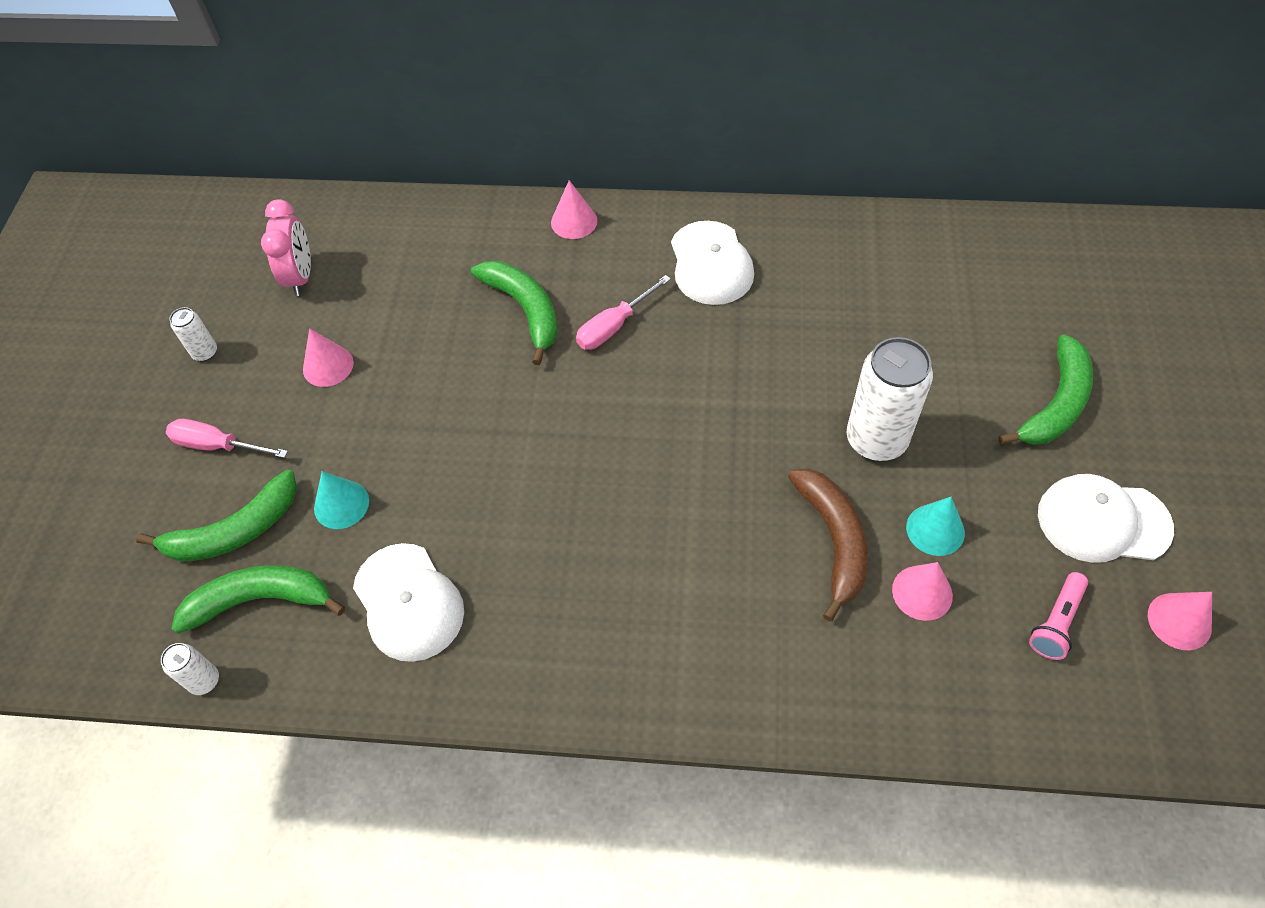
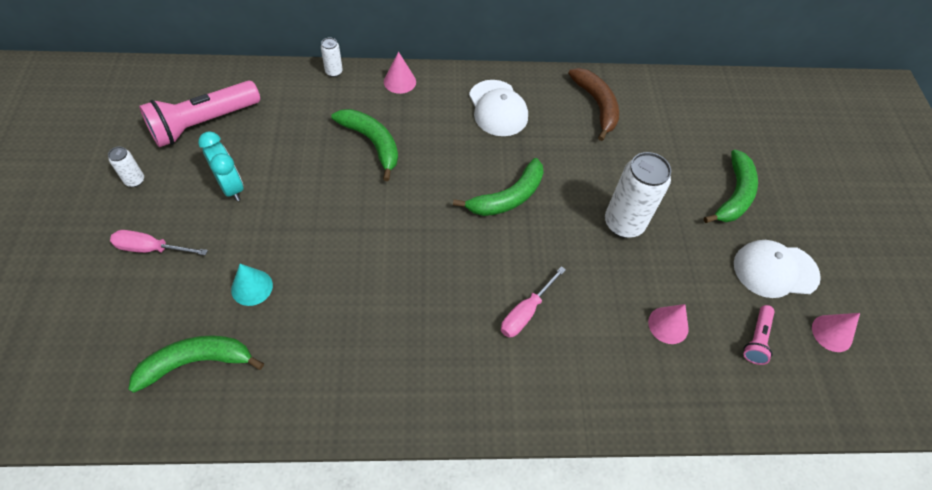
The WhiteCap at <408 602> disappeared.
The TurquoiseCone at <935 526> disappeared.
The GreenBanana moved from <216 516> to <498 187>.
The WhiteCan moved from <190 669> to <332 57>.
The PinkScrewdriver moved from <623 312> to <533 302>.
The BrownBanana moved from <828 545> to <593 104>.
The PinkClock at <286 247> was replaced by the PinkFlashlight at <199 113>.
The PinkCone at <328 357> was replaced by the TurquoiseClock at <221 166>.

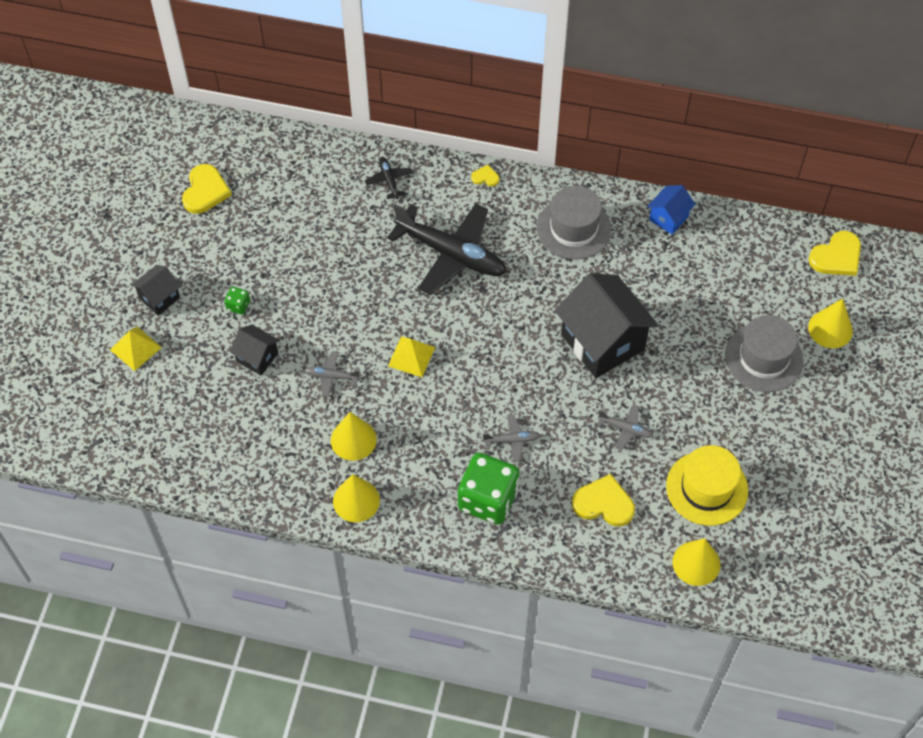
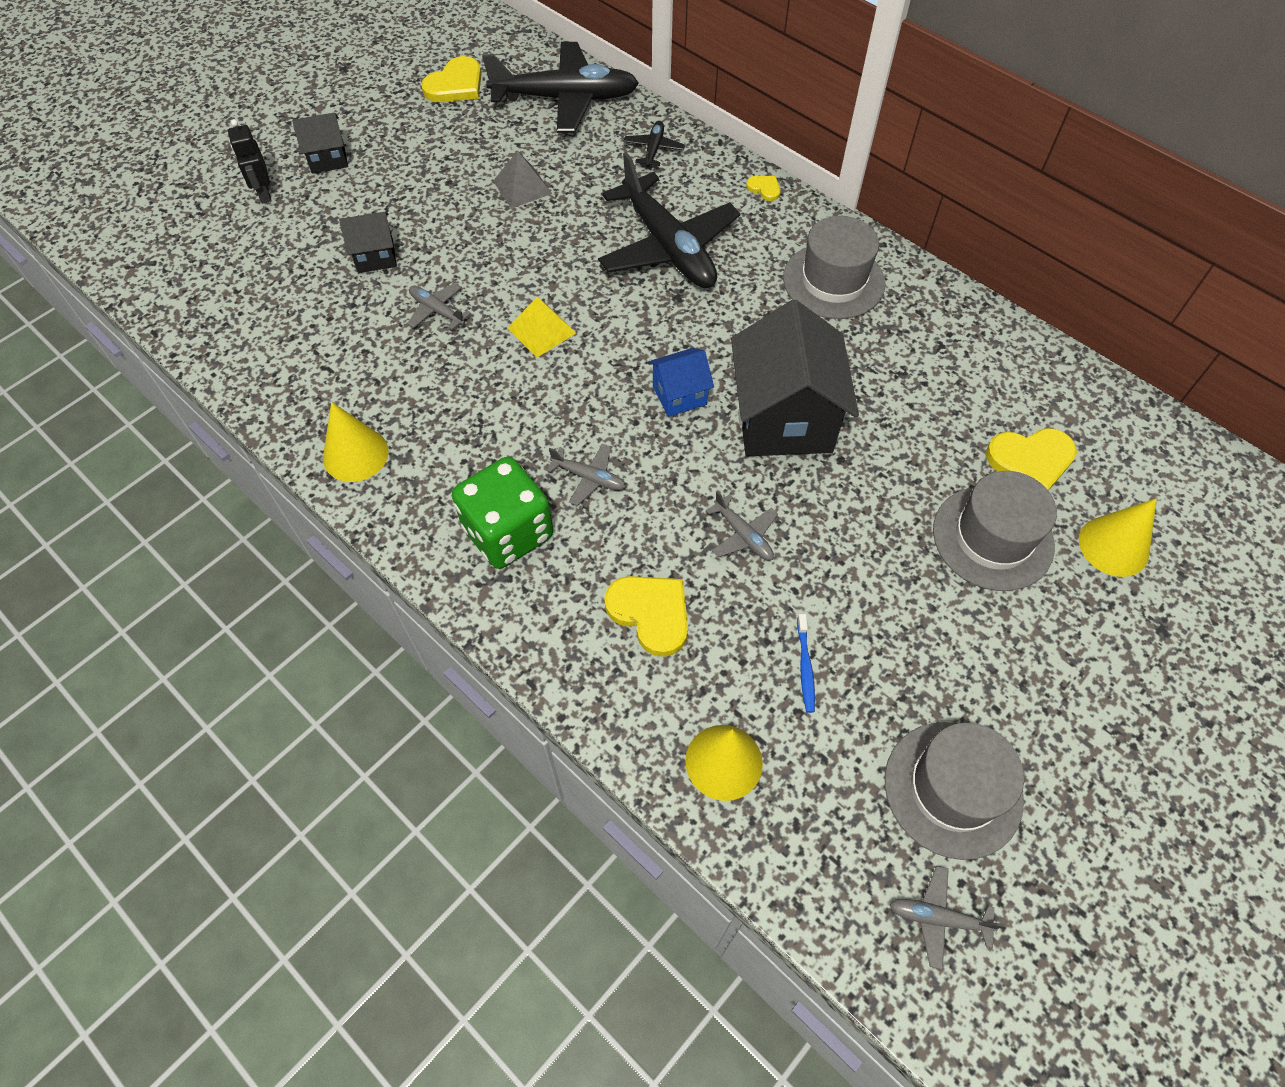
The GreenDice at <237 301> disappeared.
The YellowCone at <354 436> disappeared.
The BlackPlane at <560 87> appeared.
The GreyPyramid at <522 180> appeared.
The GreyHat at <954 791> appeared.
The GreyPlane at <947 917> appeared.
The BlueHouse moved from <671 210> to <681 382>.
The YellowHeart moved from <835 253> to <1031 459>.
The YellowPyramid at <136 349> was replaced by the BlackRobot at <250 161>.
The YellowHat at <707 485> was replaced by the BlueToothbrush at <806 663>.
The BlackHouse at <255 350> turned 75 degrees counterclockwise.

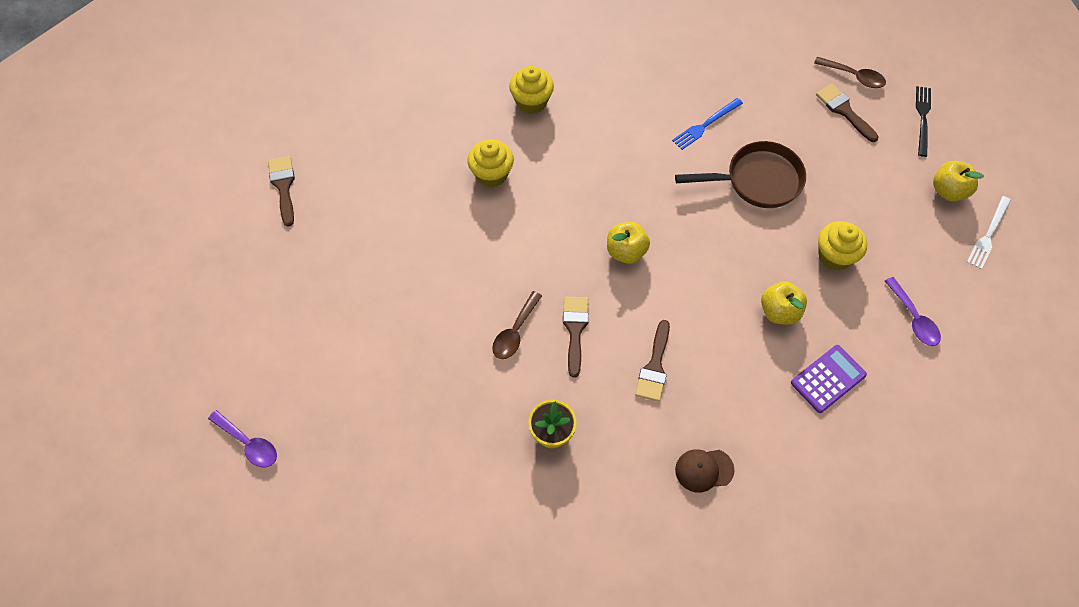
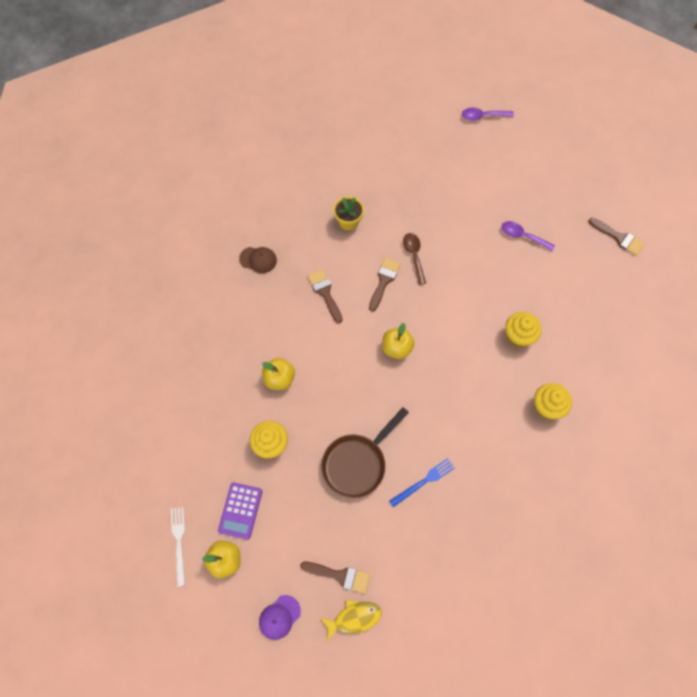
The PurpleCalculator moved from <829 379> to <240 511>.
The PurpleSpoon moved from <913 311> to <528 236>.
The BrownSpoon at <850 72> was replaced by the YellowFish at <351 620>.
The BlackFork at <923 121> was replaced by the PurpleCap at <280 617>.
The BrownBrush at <576 337> turned 120 degrees counterclockwise.
The BlueFork at <707 124> turned 45 degrees clockwise.
The BrownCap at <704 471> turned 60 degrees clockwise.

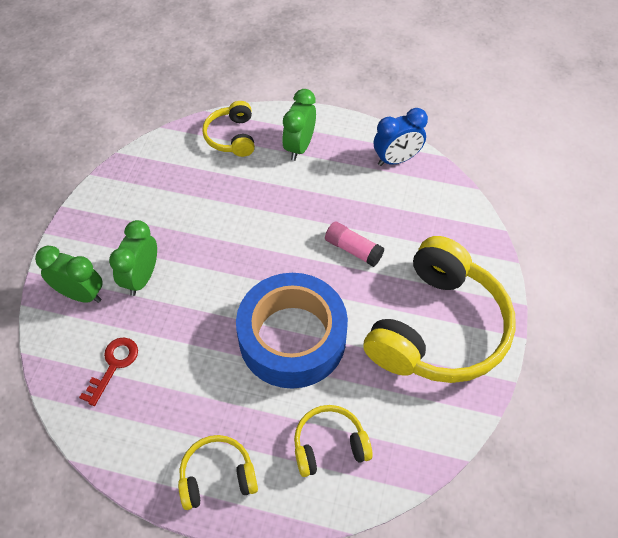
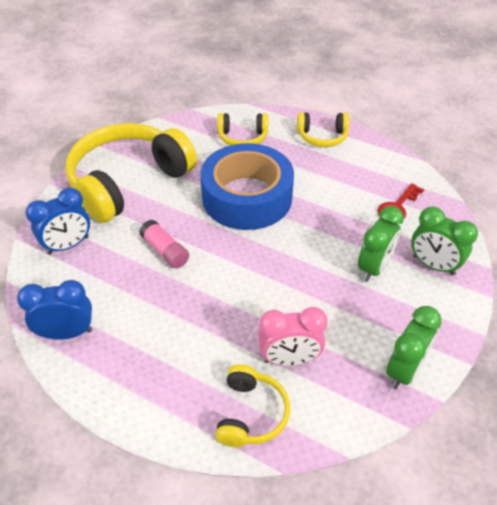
The BlueClock at <58 221> appeared.
The PinkClock at <292 336> appeared.
The GreenClock moved from <299 125> to <414 347>.

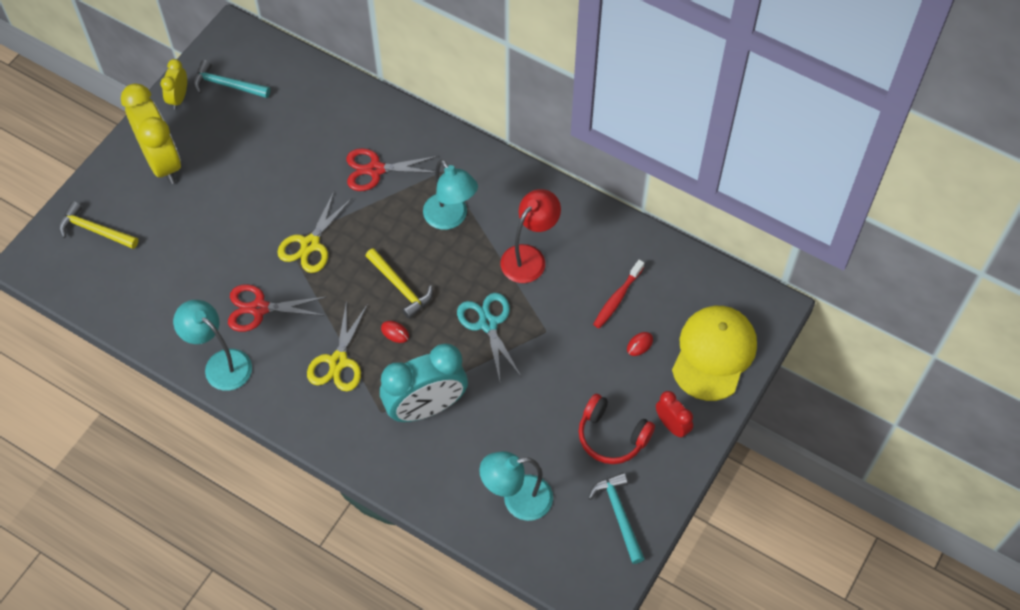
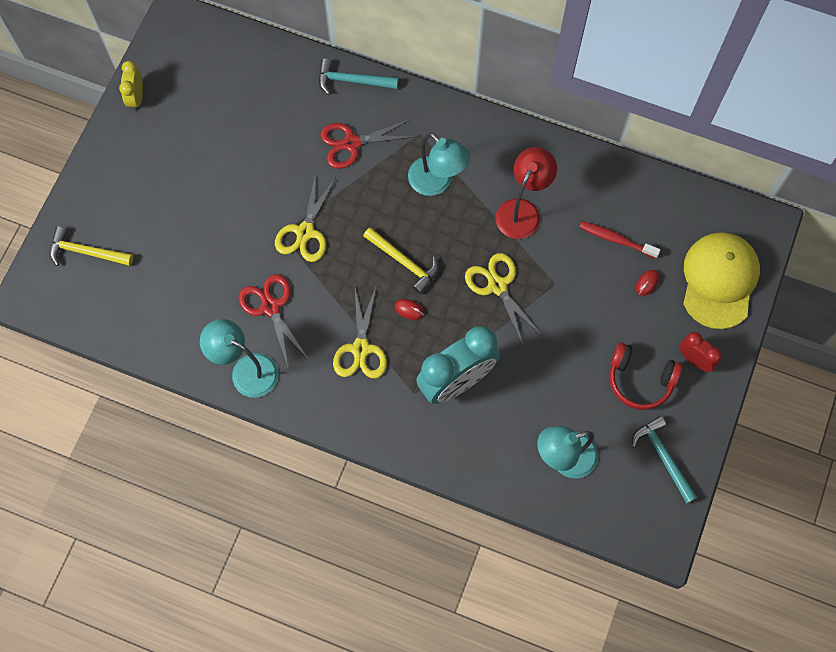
The YellowClock at <151 134> disappeared.
The TurquoiseHammer moved from <231 79> to <358 76>.
The TurquoiseScissors at <489 337> became the YellowScissors at <503 299>.
The RedScissors at <277 308> turned 75 degrees clockwise.
The RedToothbrush at <618 294> turned 90 degrees clockwise.

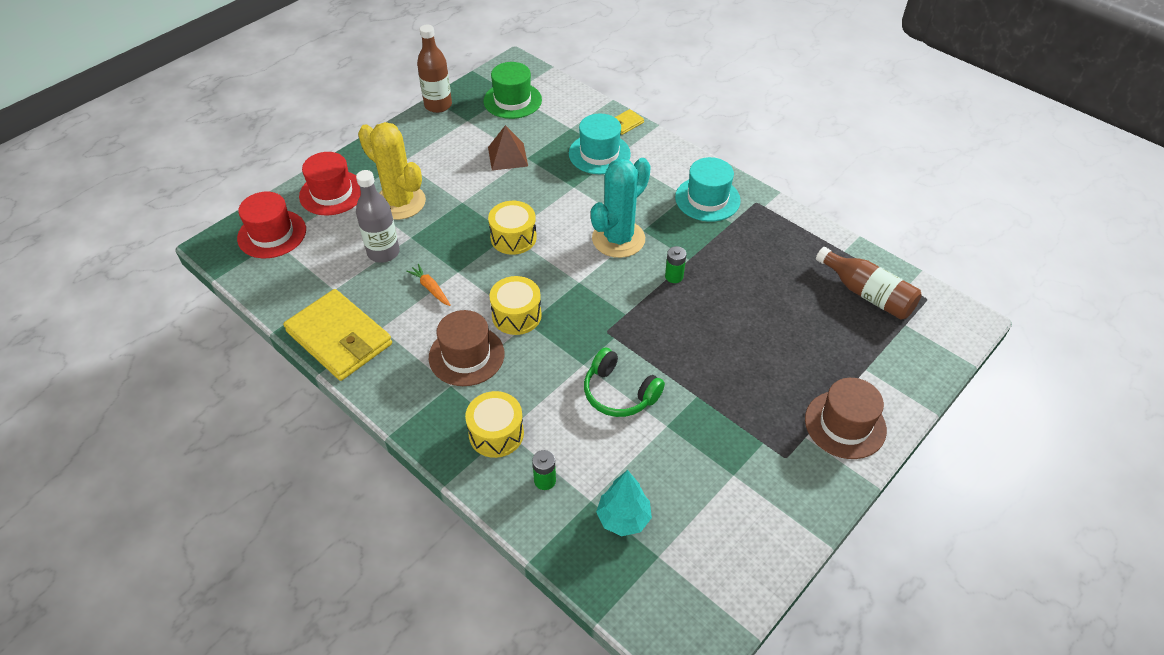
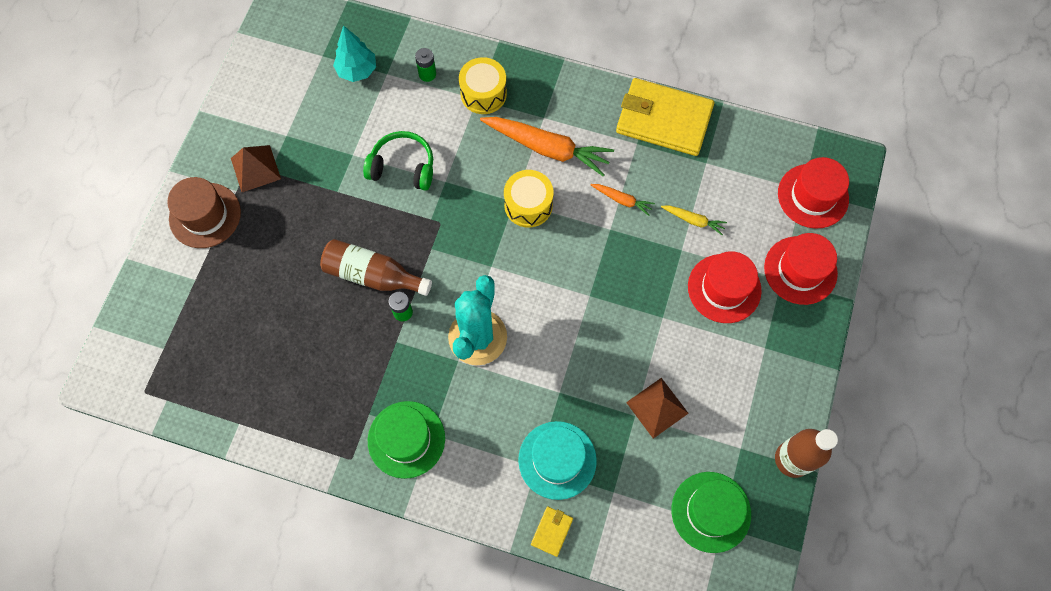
The YellowDrum at <512 228> disappeared.
The BrownPyramid at <256 168> appeared.
The BrownBottle moved from <869 283> to <376 267>.
The GreyBottle at <378 216> was replaced by the YellowCarrot at <694 220>.
The YellowCactus at <392 171> was replaced by the RedHat at <725 287>.
The BrownHat at <466 348> was replaced by the OrangeCarrot at <547 147>.
The TurquoiseHat at <708 189> became the GreenHat at <406 440>.

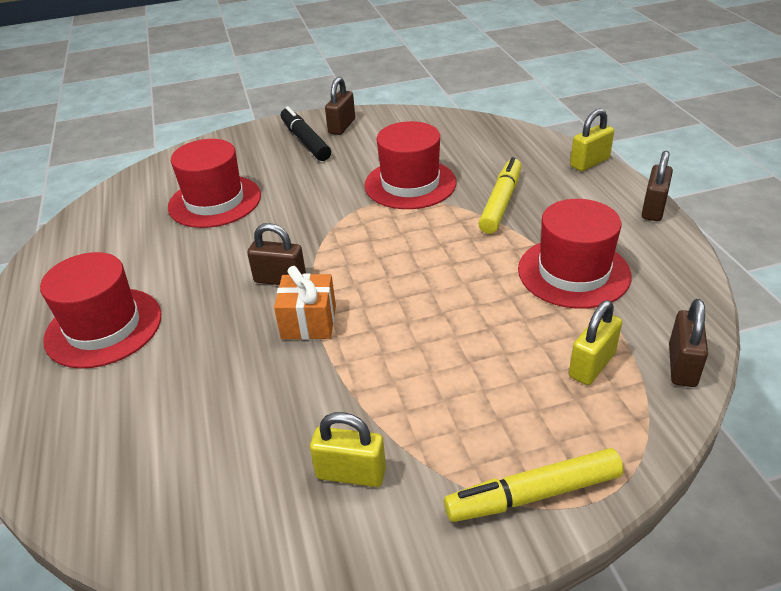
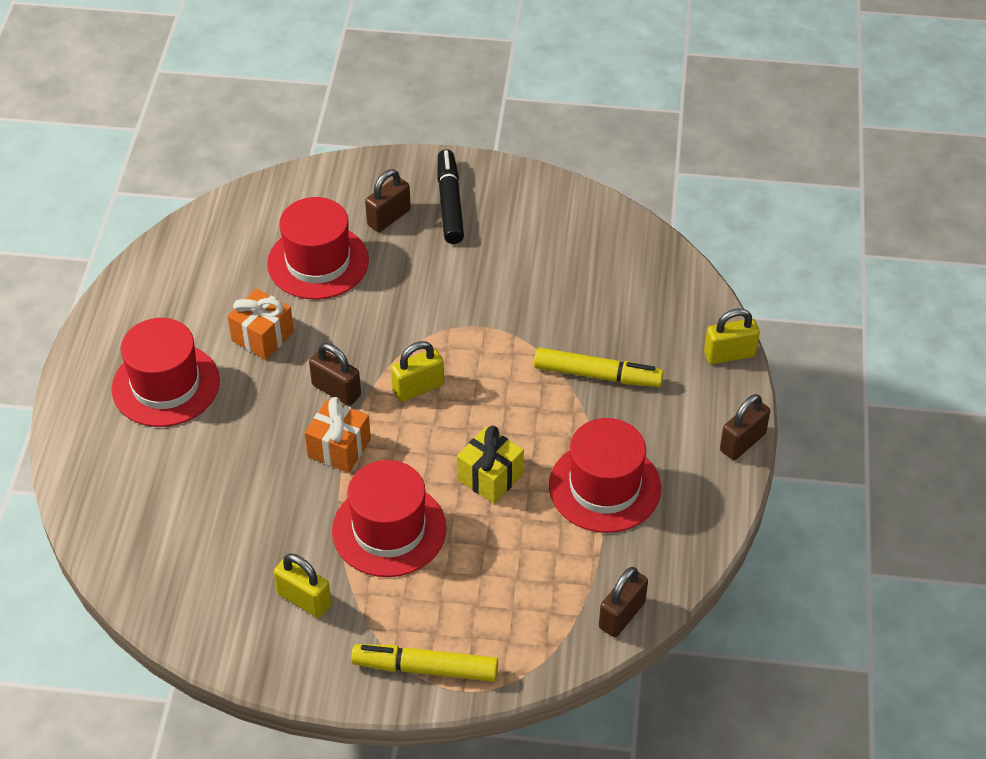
The OrangeGift at <260 324> appeared.
The YellowGift at <490 465> appeared.
The BrownPadlock moved from <340 106> to <388 200>.
The RedHat moved from <410 165> to <389 518>.
The YellowPadlock moved from <595 342> to <417 371>.
The YellowMarker at <500 195> turned 60 degrees clockwise.

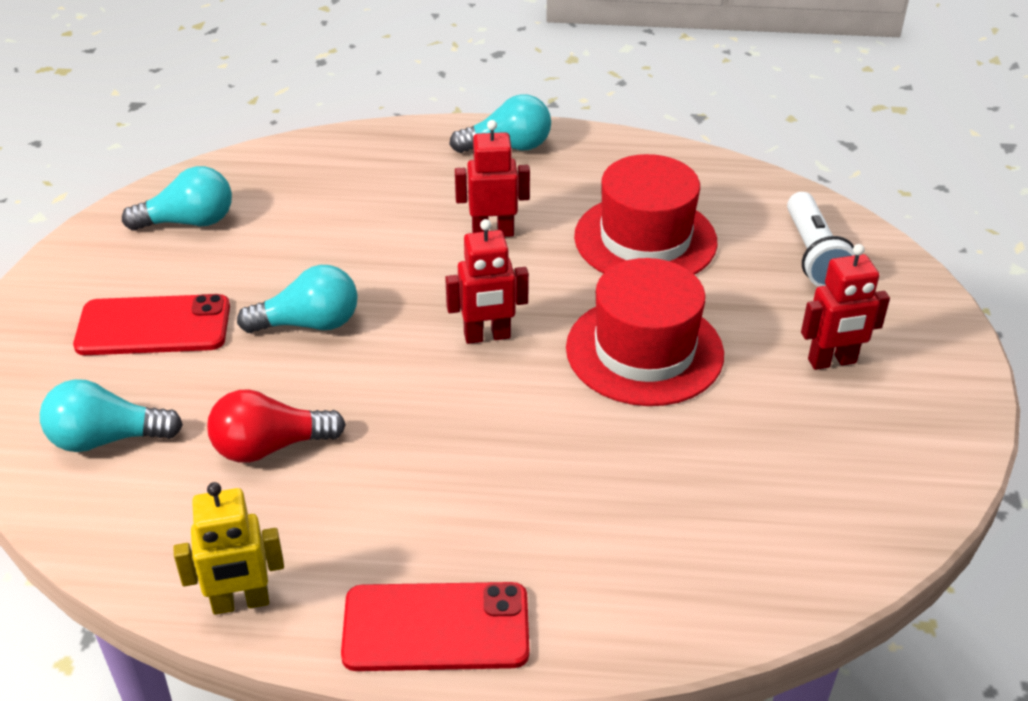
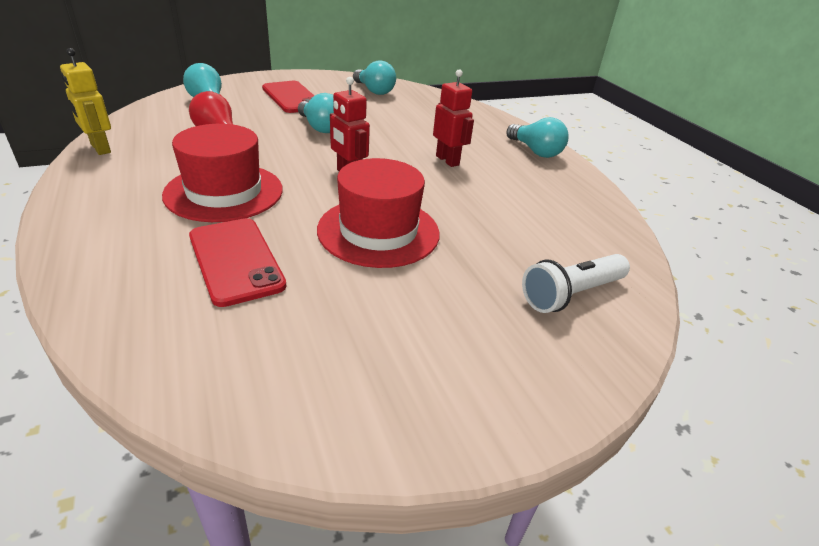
The RedRobot at <845 307> disappeared.
The RedPhone moved from <435 626> to <238 262>.
The RedHat moved from <646 214> to <222 173>.

